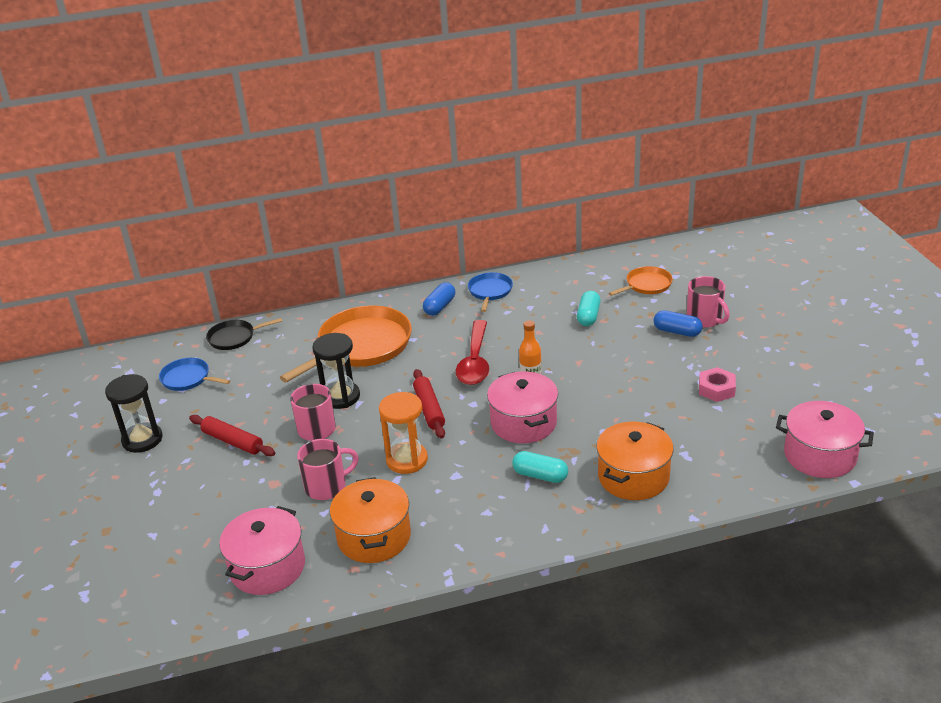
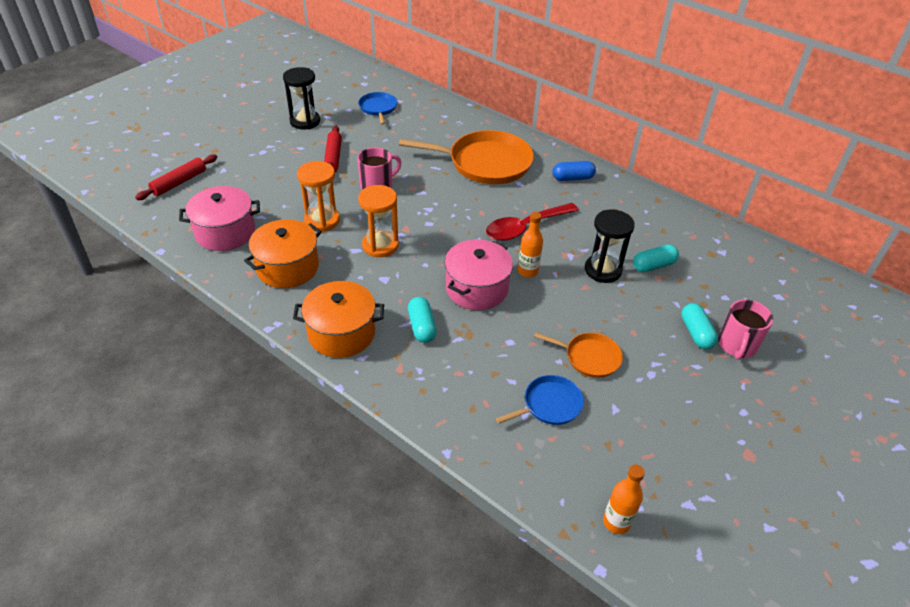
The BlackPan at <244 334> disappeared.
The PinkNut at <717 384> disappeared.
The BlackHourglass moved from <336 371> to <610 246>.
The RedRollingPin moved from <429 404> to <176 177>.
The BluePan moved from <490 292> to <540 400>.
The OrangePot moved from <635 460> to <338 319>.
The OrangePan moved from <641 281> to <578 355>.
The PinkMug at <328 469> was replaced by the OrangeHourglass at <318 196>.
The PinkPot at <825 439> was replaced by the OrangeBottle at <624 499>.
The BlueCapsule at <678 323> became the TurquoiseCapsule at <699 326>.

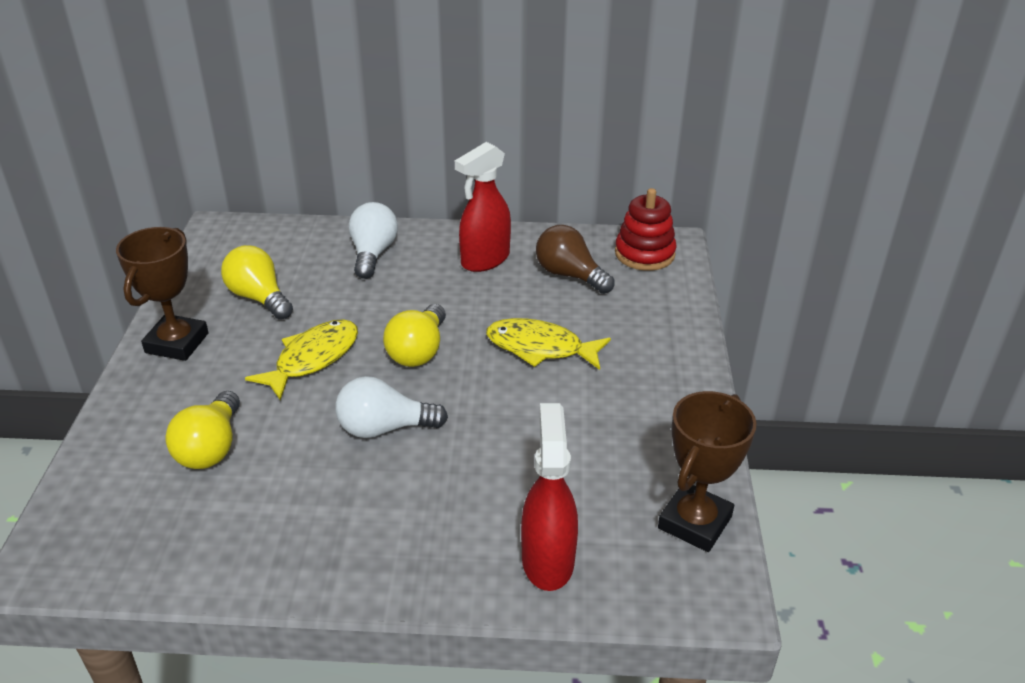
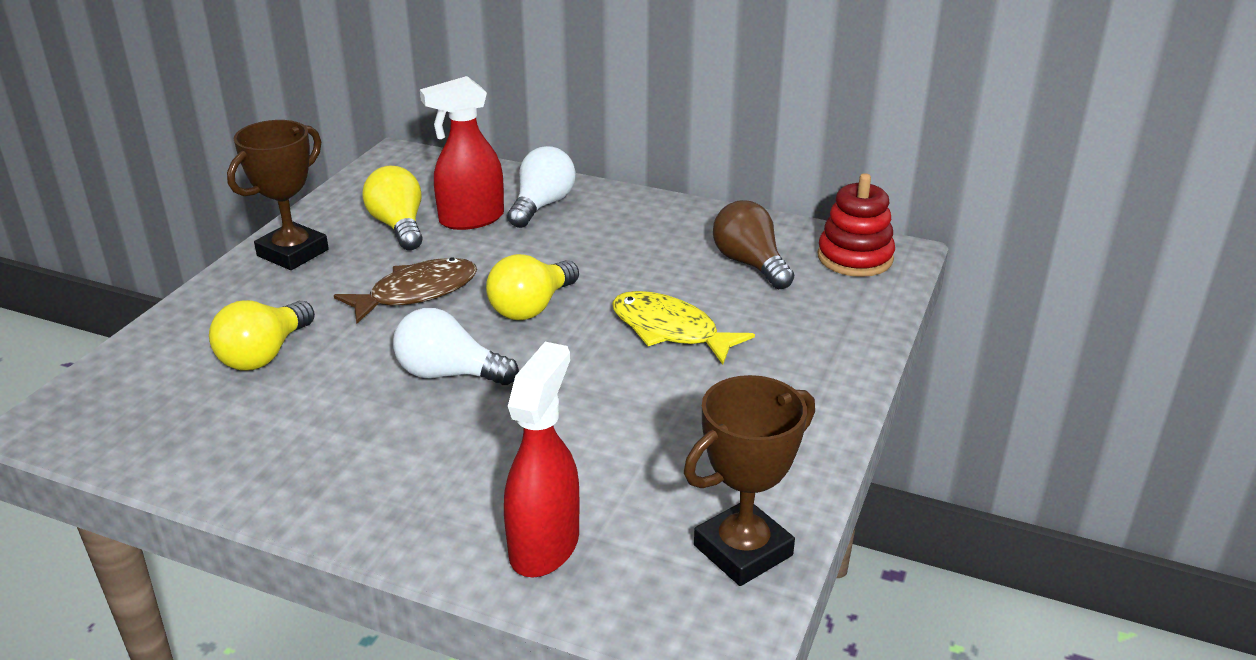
The RedSprayBottle moved from <483 207> to <462 153>.
The YellowFish at <301 359> became the BrownFish at <405 290>.

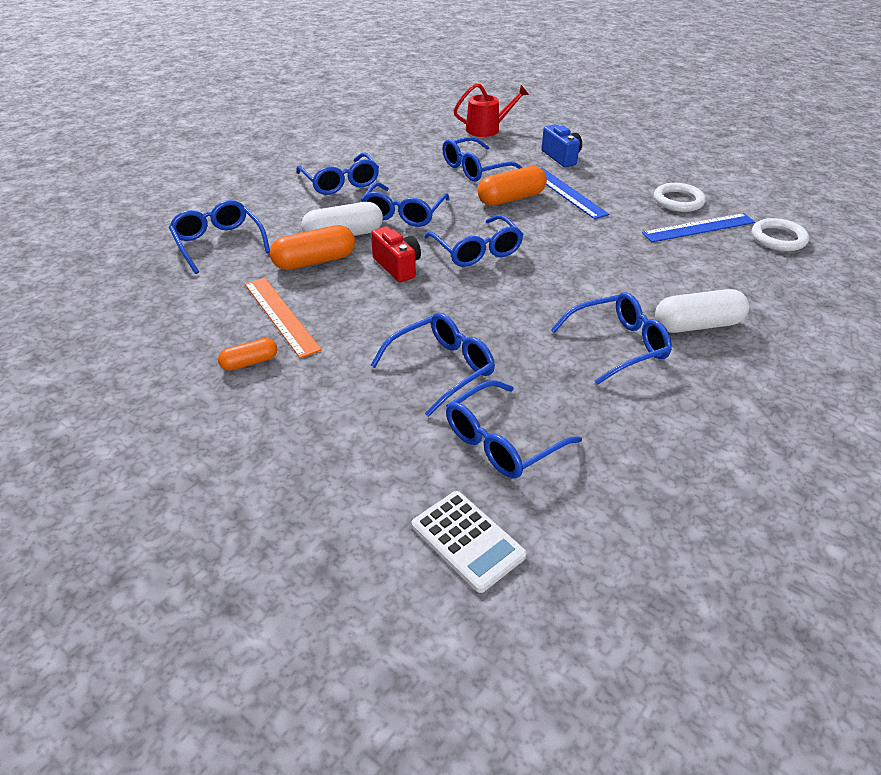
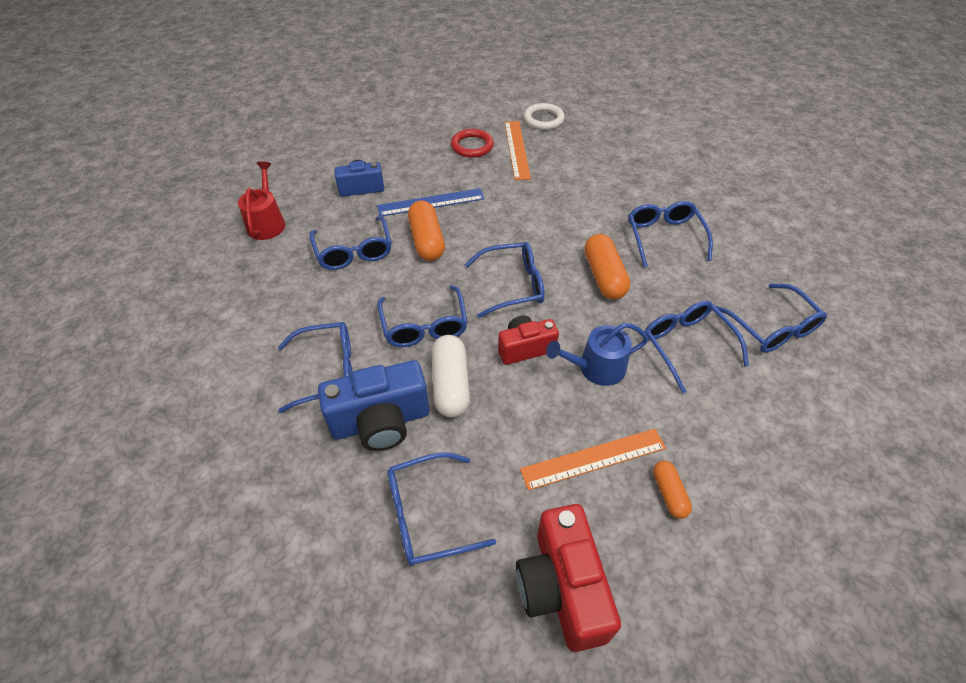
The WhiteCalculator at <469 542> disappeared.
The WhiteCapsule at <702 311> disappeared.
The BlueCamera at <373 405> appeared.
The RedCamera at <568 578> appeared.
The BlueWateringCan at <597 354> appeared.
The OrangeCapsule moved from <312 247> to <607 266>.
The BlueRuler at <698 227> became the OrangeRuler at <518 150>.
The WhiteRing at <680 197> became the RedRing at <472 143>.
The BlueGlasses at <405 204> turned 45 degrees clockwise.

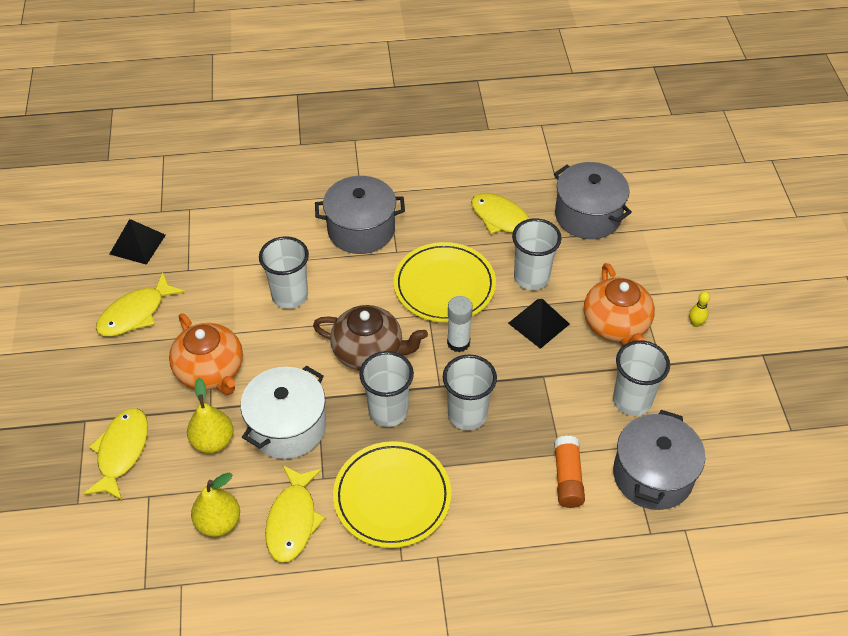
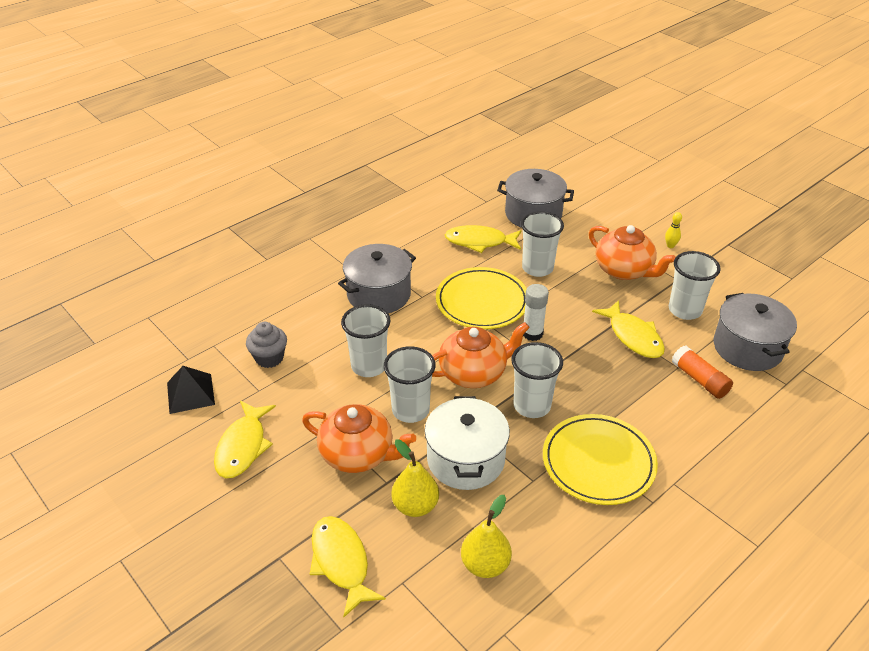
The BlackPyramid at <539 324> disappeared.
The GreyCupcake at <266 345> appeared.
The YellowFish moved from <295 514> to <628 329>.
The WhiteCup moved from <470 392> to <410 384>.
The BrownTeapot at <370 338> became the OrangeTeapot at <481 355>.

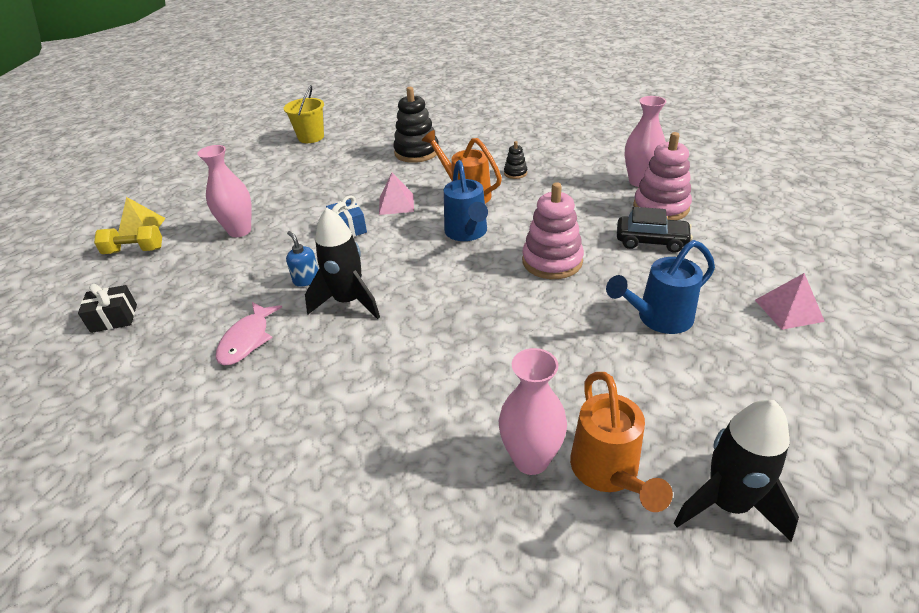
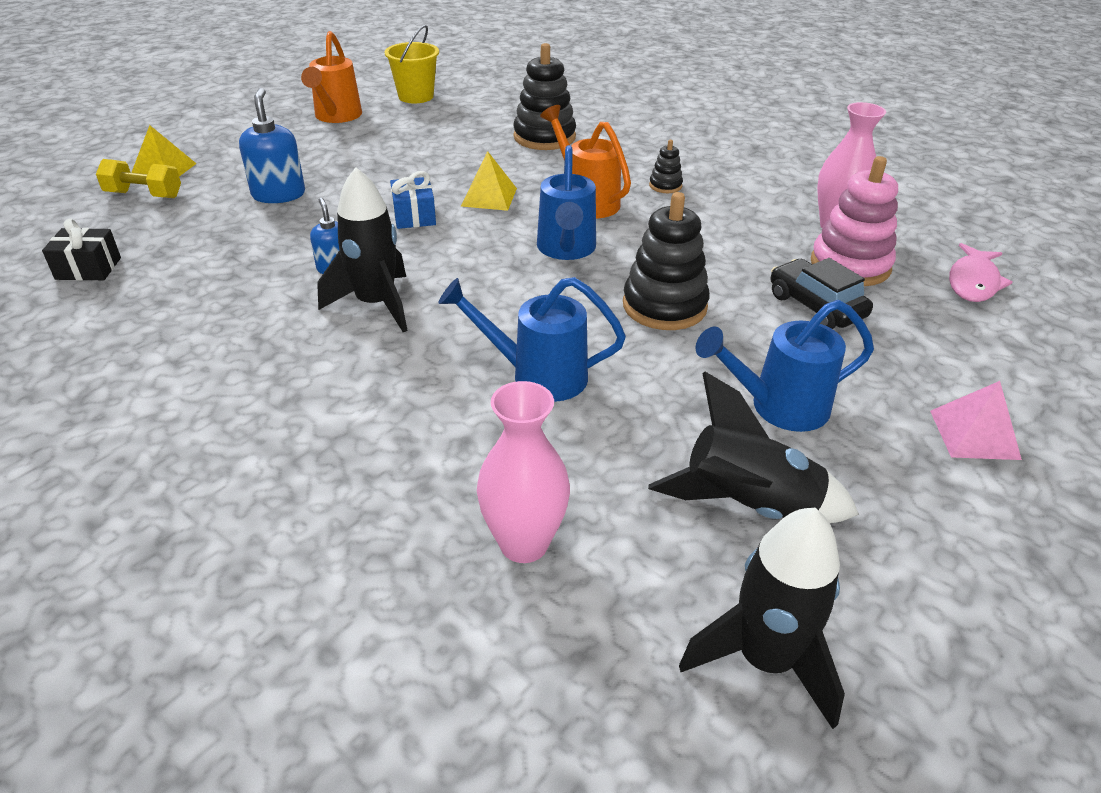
The BlueWateringCan at <532 339> appeared.
The BlackRocket at <753 447> appeared.
The PinkFish moved from <249 333> to <981 272>.
The OrangeWateringCan moved from <621 442> to <331 77>.
The PinkVase at <224 191> was replaced by the BlueSoapDispenser at <272 145>.
The PinkPyramid at <396 194> became the YellowPyramid at <489 181>.
The PinkStackingToy at <553 230> became the BlackStackingToy at <666 261>.
The BlackCar at <655 230> turned 150 degrees counterclockwise.

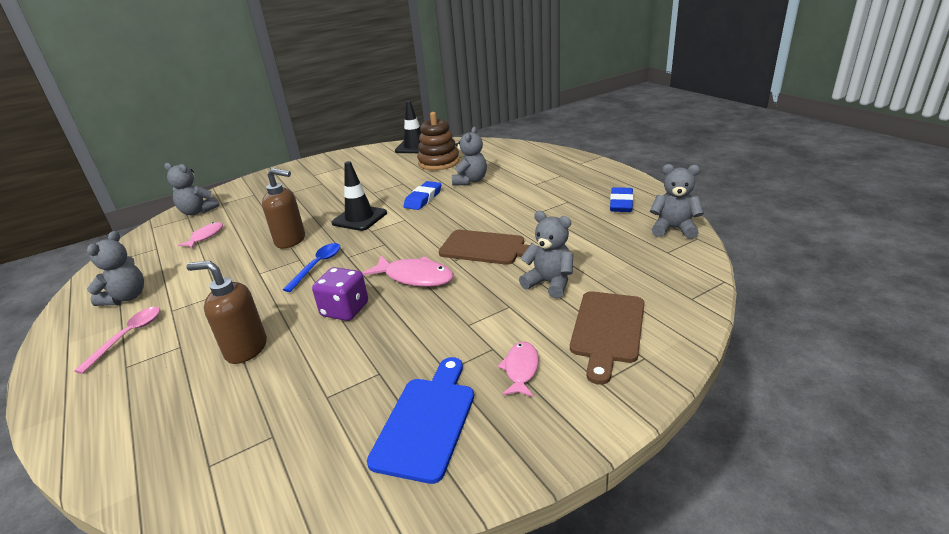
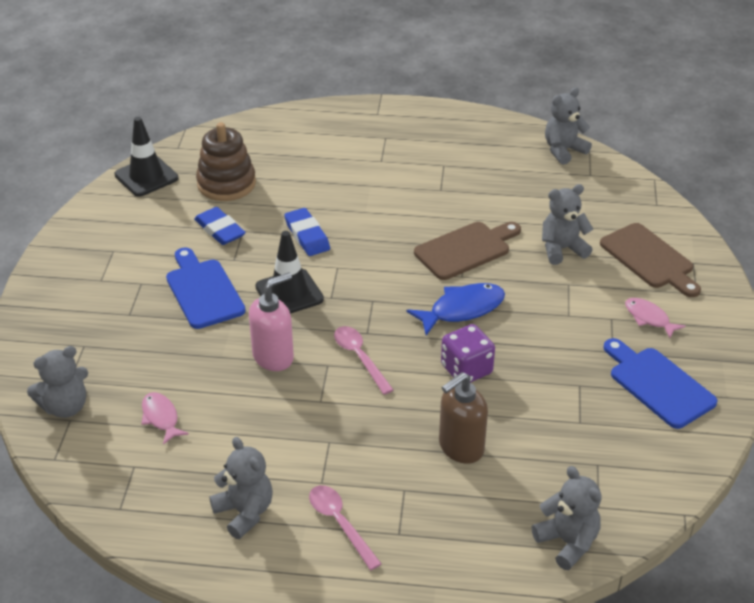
The BlueCuttingBoard at <206 288> appeared.
The GreyTeddyBear moved from <469 156> to <567 518>.
The BlueEraser moved from <621 199> to <220 226>.
The BrownSoapDispenser at <283 208> became the PinkSoapDispenser at <271 321>.
The BlueSpoon at <311 267> became the PinkSpoon at <364 360>.
The PinkFish at <408 271> became the BlueFish at <455 309>.

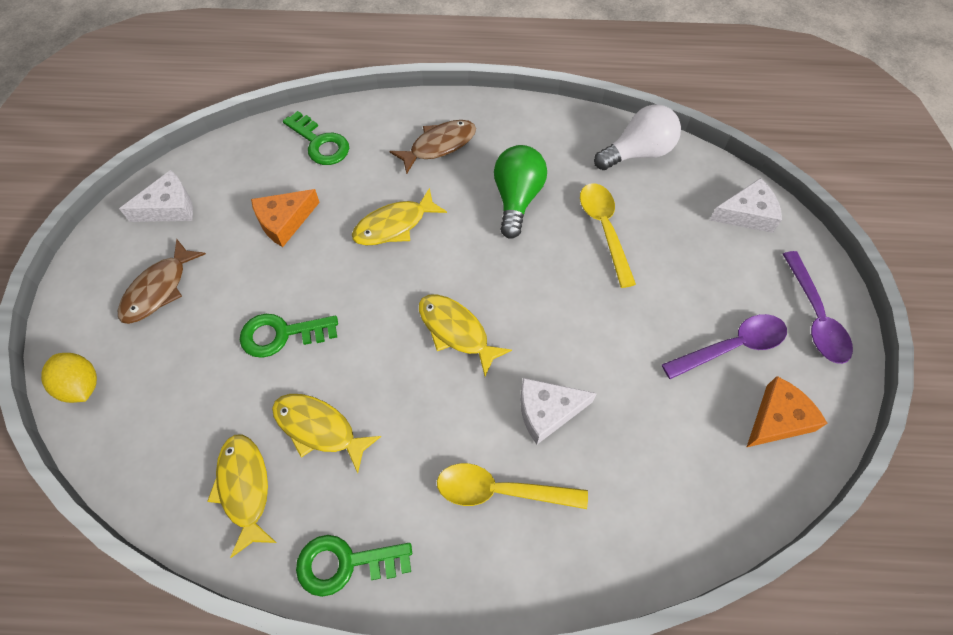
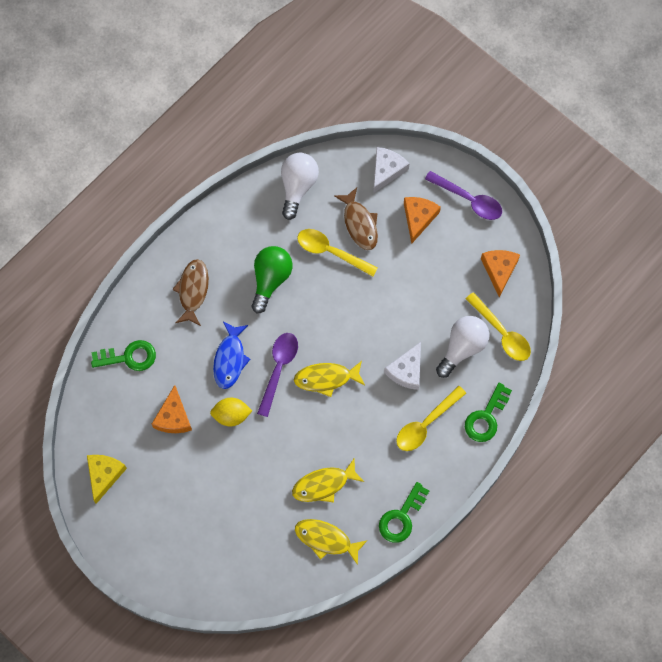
The OrangeCheese at <422 220> appeared.
The WhiteLightBulb at <463 347> appeared.
The YellowSpoon at <498 326> appeared.
The YellowLemon moved from <69 378> to <231 412>.
The BrownFish moved from <162 281> to <356 218>.
The GreenKey moved from <289 336> to <488 412>.
The PurpleSpoon moved from <724 346> to <277 375>.
The WhiteCheese at <156 196> became the YellowCheese at <107 479>.
The YellowFish at <399 216> became the BlueFish at <232 355>.
The GreenLightBulb at <520 192> turned 60 degrees clockwise.

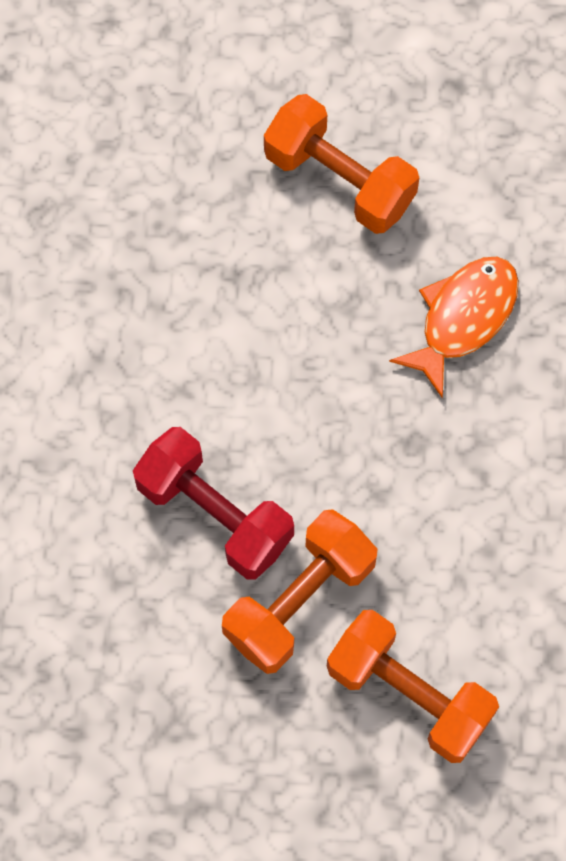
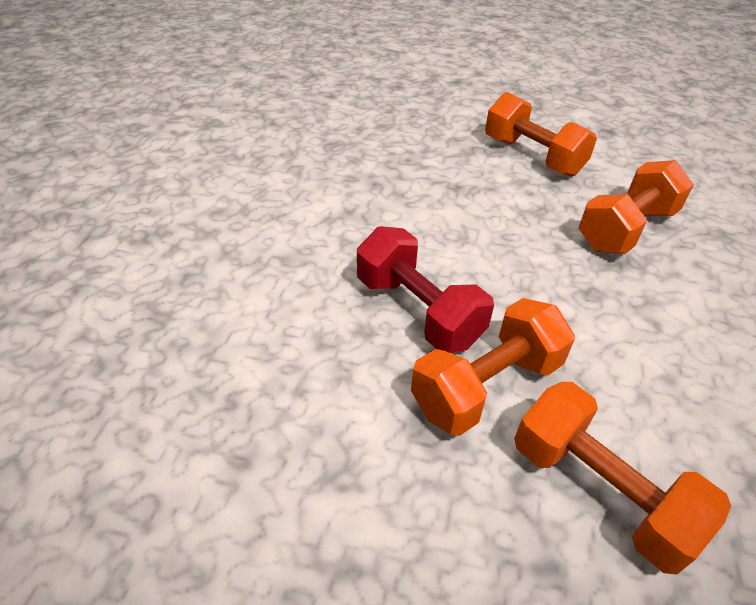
The OrangeFish at <454 327> was replaced by the OrangeDumbbell at <636 207>.

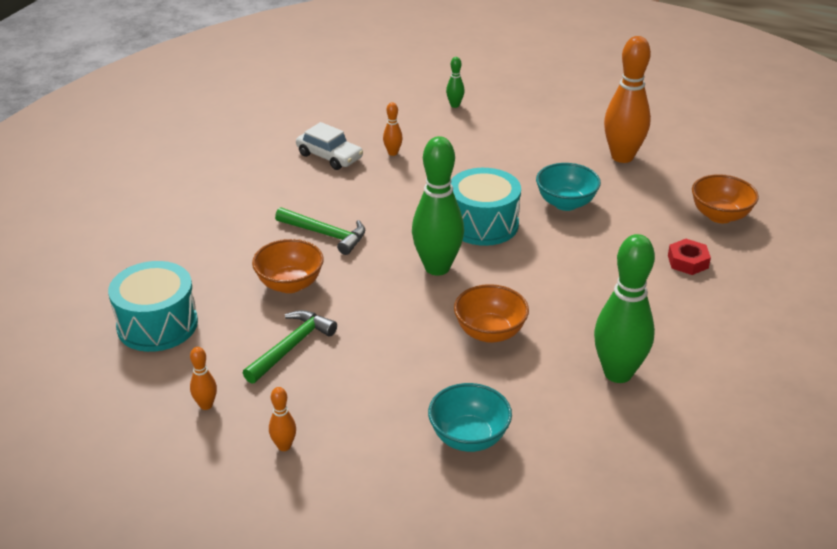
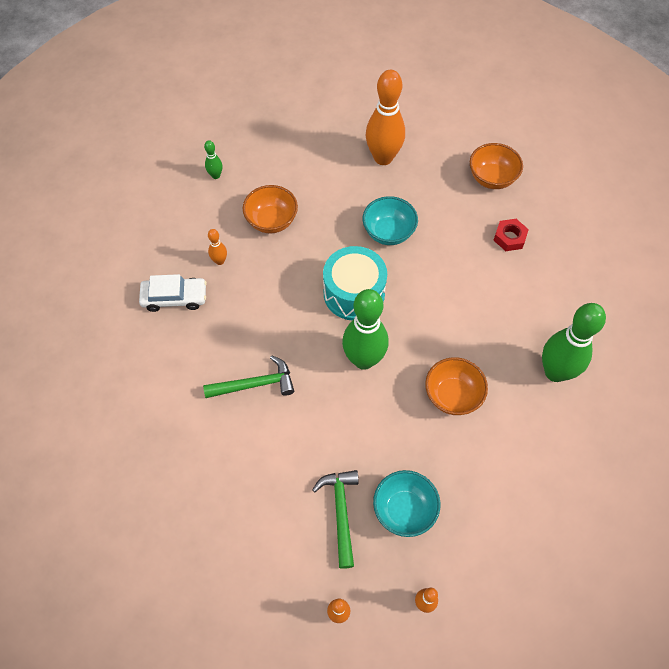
The TurquoiseDrum at <153 306> disappeared.
The OrangeBowl moved from <288 266> to <270 209>.
The TurquoiseBowl moved from <470 417> to <406 503>.

